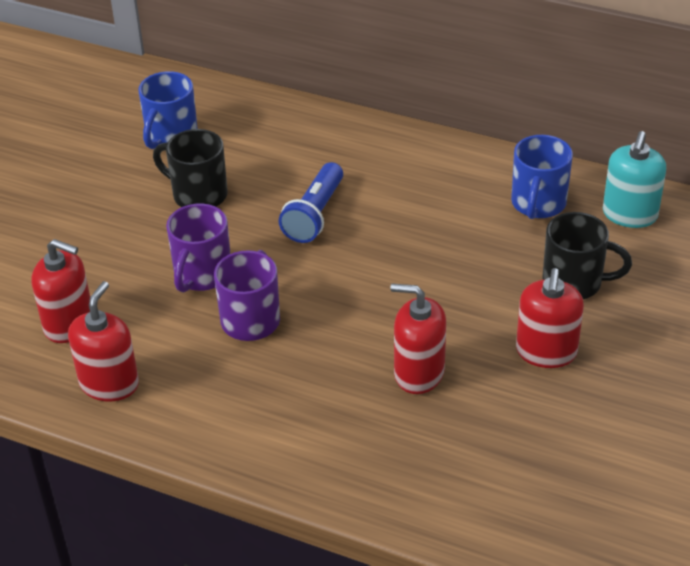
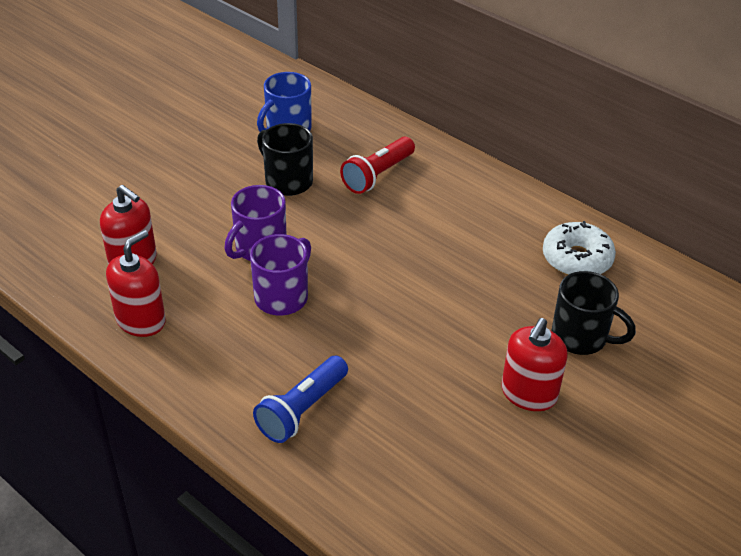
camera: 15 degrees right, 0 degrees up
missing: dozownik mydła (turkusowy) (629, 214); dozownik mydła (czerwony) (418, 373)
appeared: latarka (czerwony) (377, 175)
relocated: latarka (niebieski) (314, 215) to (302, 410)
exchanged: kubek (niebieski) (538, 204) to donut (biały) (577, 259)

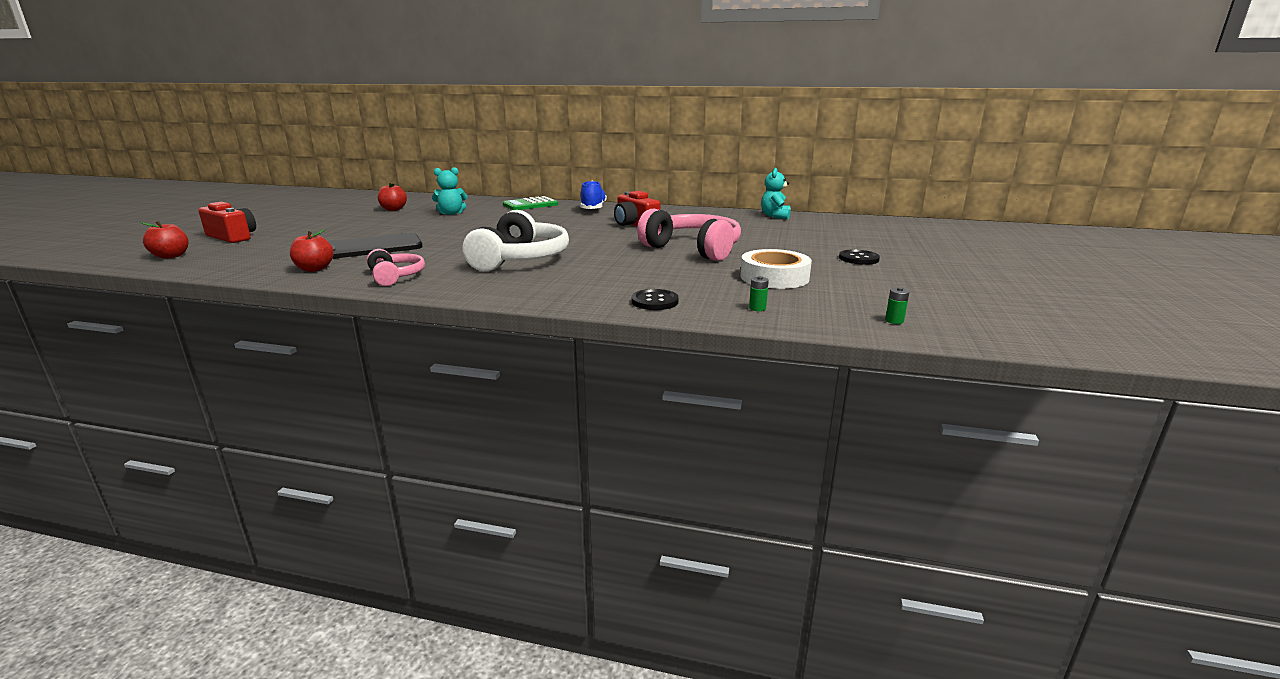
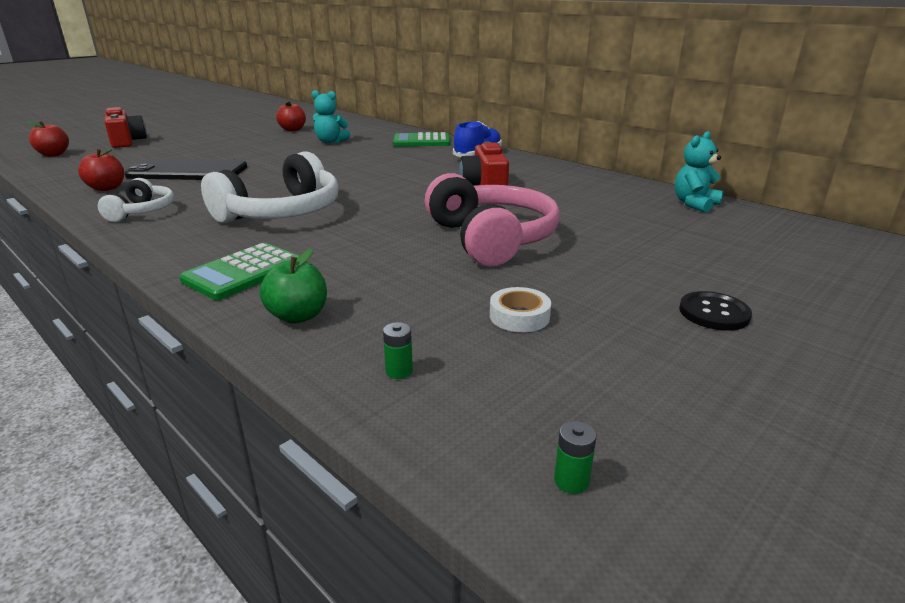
camera: 30 degrees right, 5 degrees up
appeared: kalkulator (zielony) (243, 272)
exchanged: guzik (czarny) (654, 301) to jabłko (zielony) (298, 316)
colour: słuchawki (różowy) (395, 276) to słuchawki (biały) (142, 211)
size: taśma klejąca (biały) (774, 277) = (519, 316) x0.56

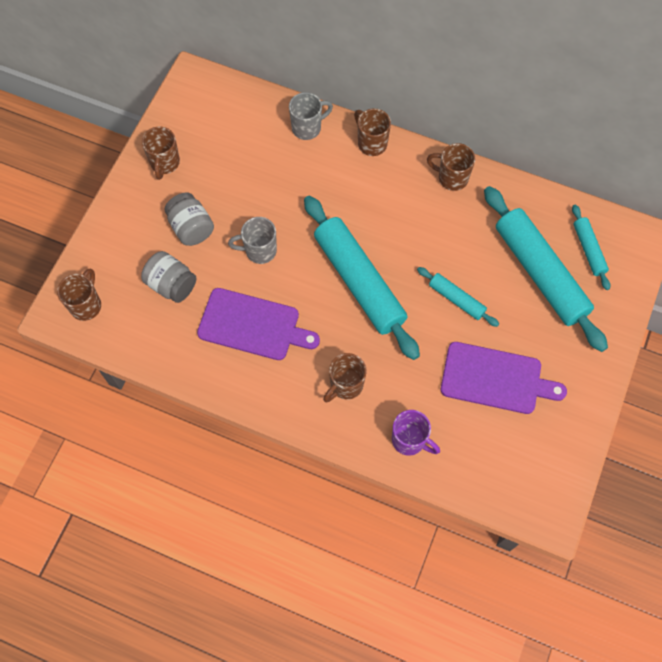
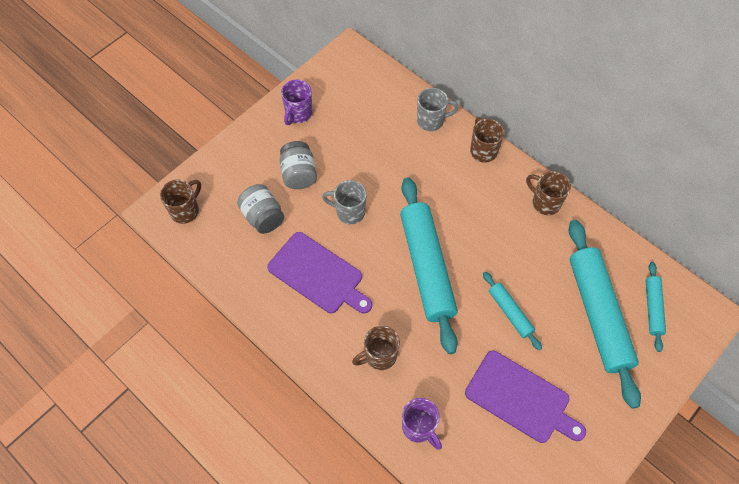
camera: 20 degrees right, 5 degrees down
colour: kubek (brązowy) (165, 163) to kubek (fioletowy) (298, 114)

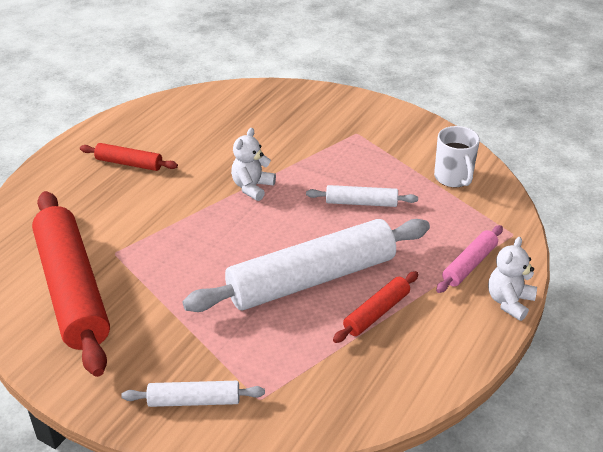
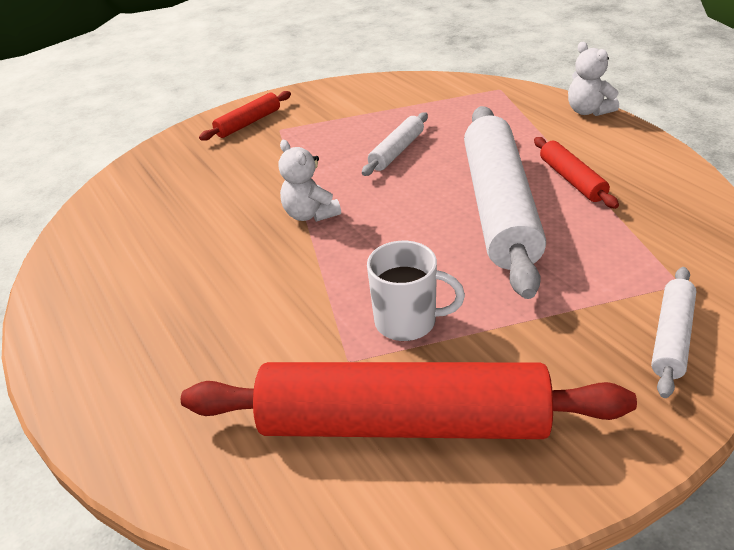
camera: 60 degrees left, 0 degrees up
missing: wałek do ciasta (różowy) (469, 265)
relocated: kubek (biały) (453, 178) to (407, 321); wałek do ciasta (czerwony) (129, 163) to (248, 123)

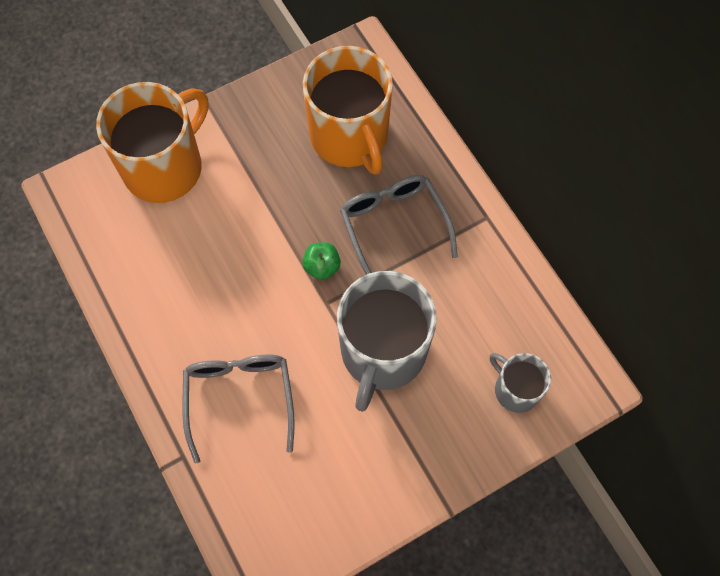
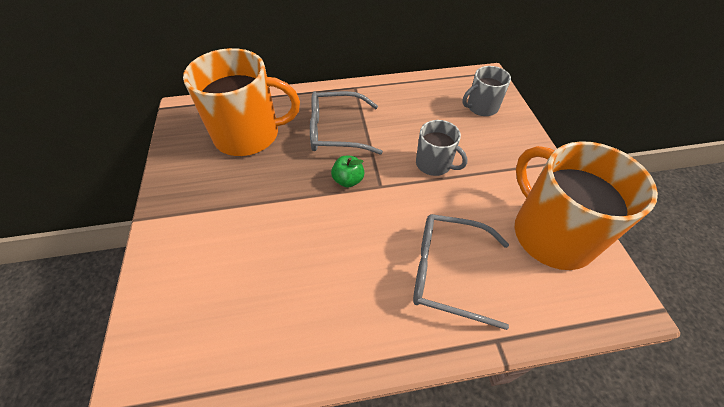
camera: 70 degrees left, 15 degrees down
relocated: kubek (pomarańczowy) (164, 167) to (551, 233)
size: kubek (szary) (382, 352) = (434, 164) x0.52

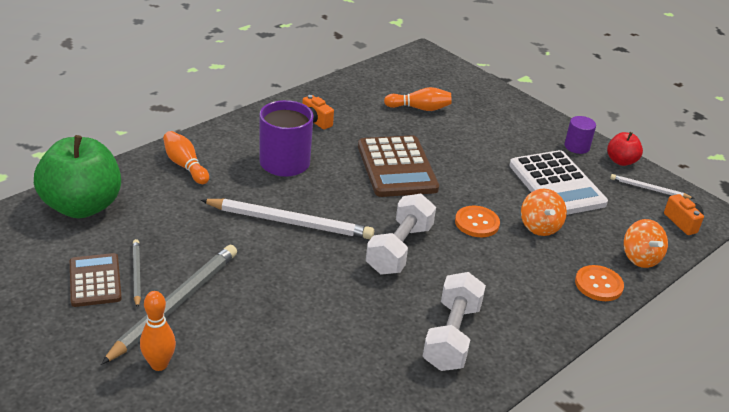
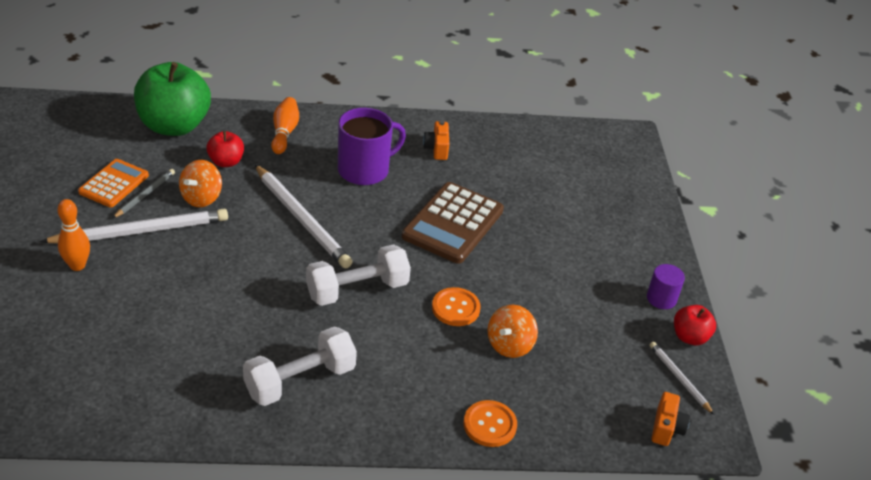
camera: 40 degrees right, 5 degrees up
missing: kręgiel (pomarańczowy) (419, 108); kalkulator (biały) (556, 184)
appeared: jabłko (czerwony) (226, 162)
relocated: bączek (pomarańczowy) (640, 258) to (201, 198)
colour: ołówek (szary) (175, 304) to ołówek (biały) (140, 231); kalkulator (brązowy) (95, 281) to kalkulator (pomarańczowy) (114, 184)

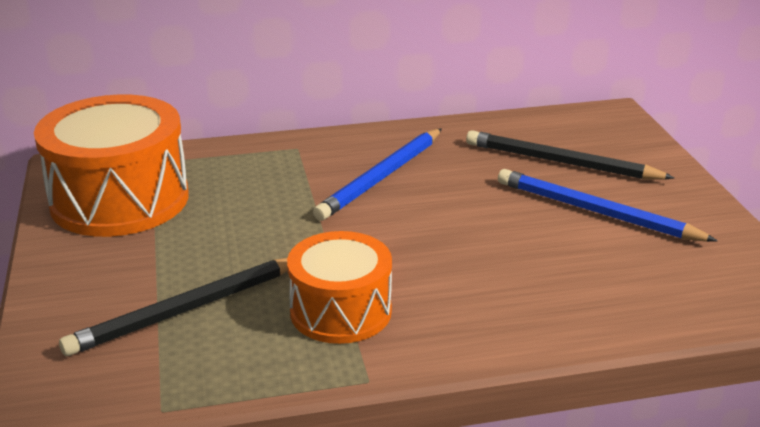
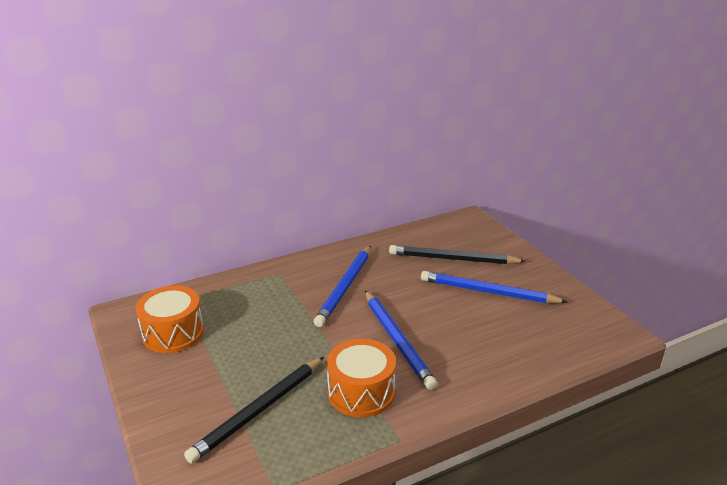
camera: 15 degrees left, 0 degrees up
appeared: ołówek (niebieski) (397, 340)
size: bęben (pomarańczowy) (120, 200) = (173, 333) x0.63

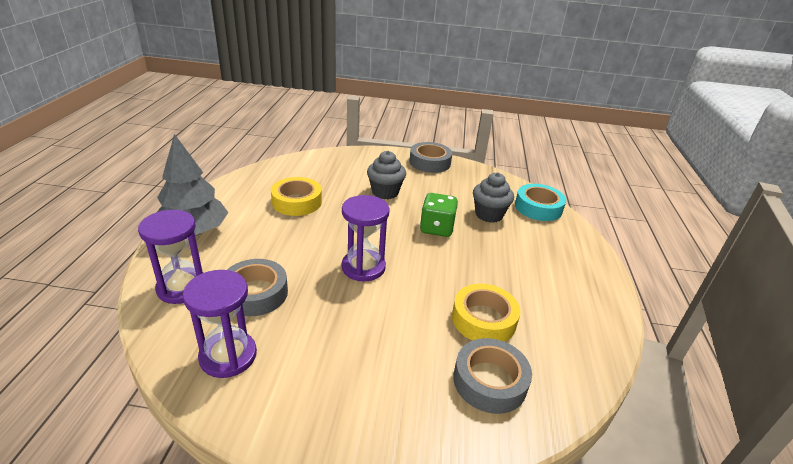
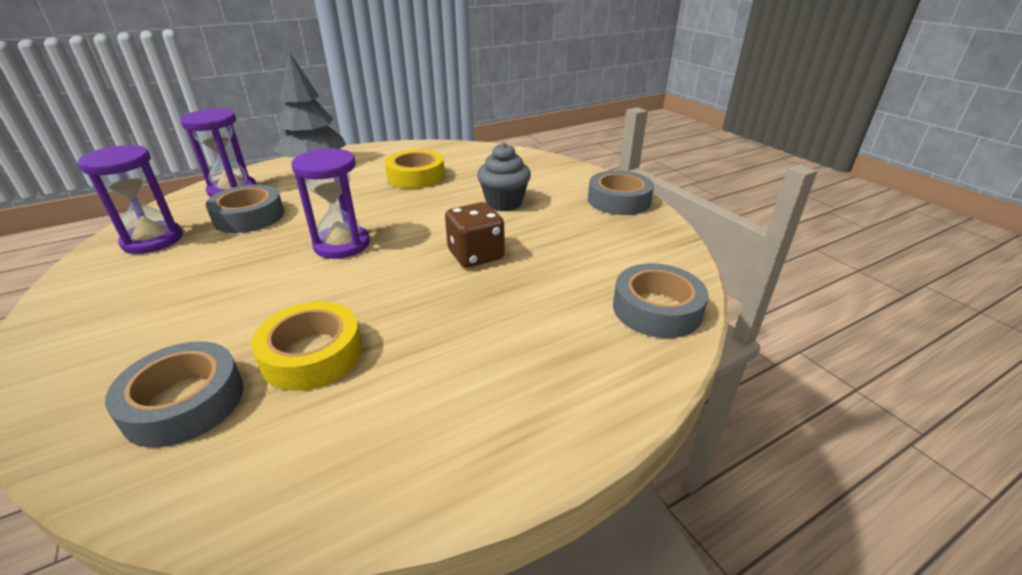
camera: 55 degrees right, 0 degrees up
missing: muffinka (szary) (489, 215)
colour: taśma klejąca (turkusowy) (538, 208) to taśma klejąca (szary) (656, 309); kostka do gry (zielony) (436, 228) to kostka do gry (brązowy) (475, 255)

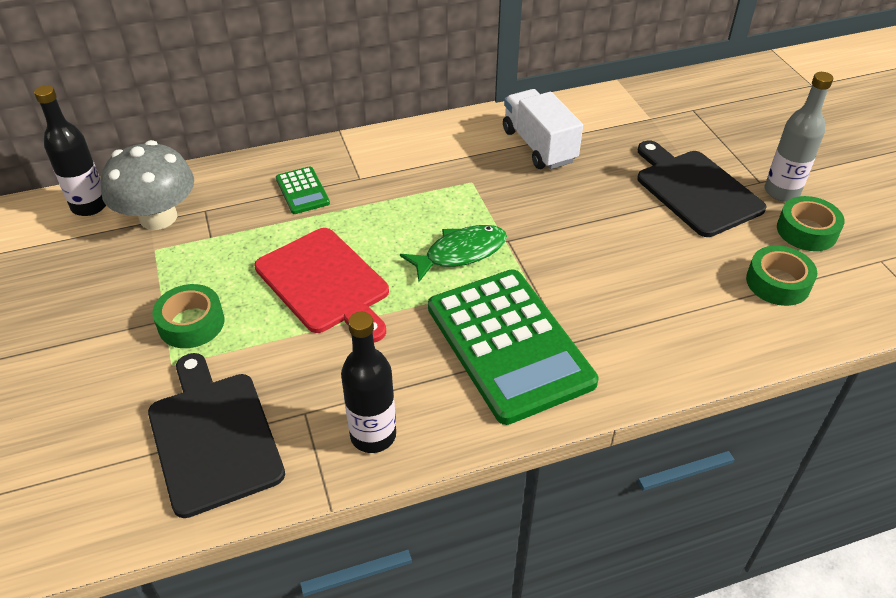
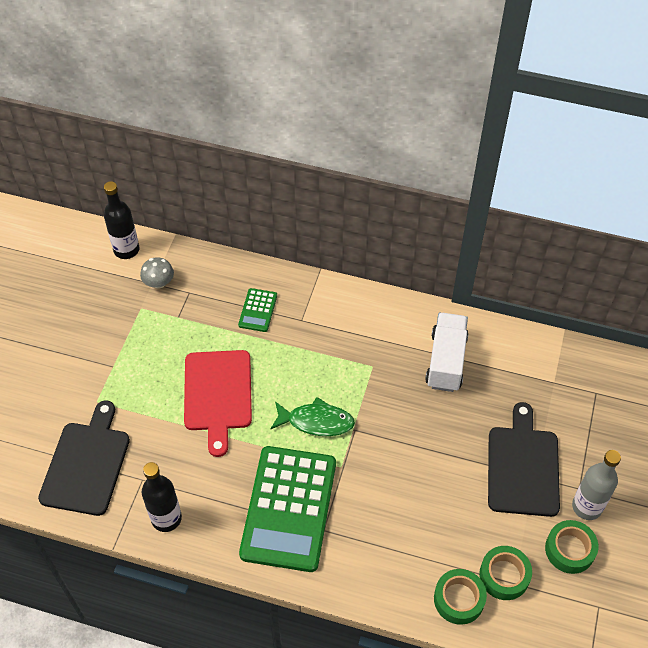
camera: 35 degrees right, 10 degrees up
relocated: taśma klejąca (zielony) (191, 323) to (459, 599)
size: grzyb (szary) (158, 217) = (159, 282) x0.52

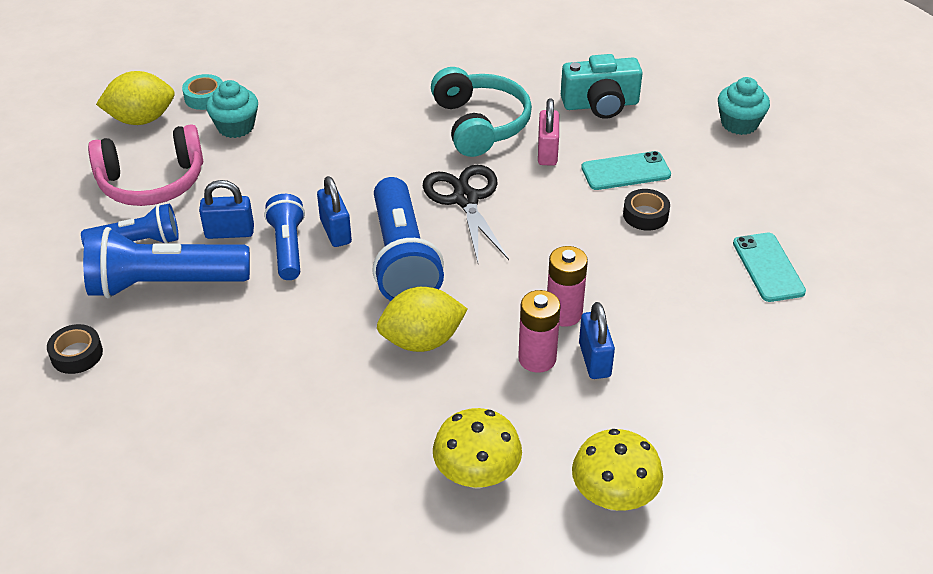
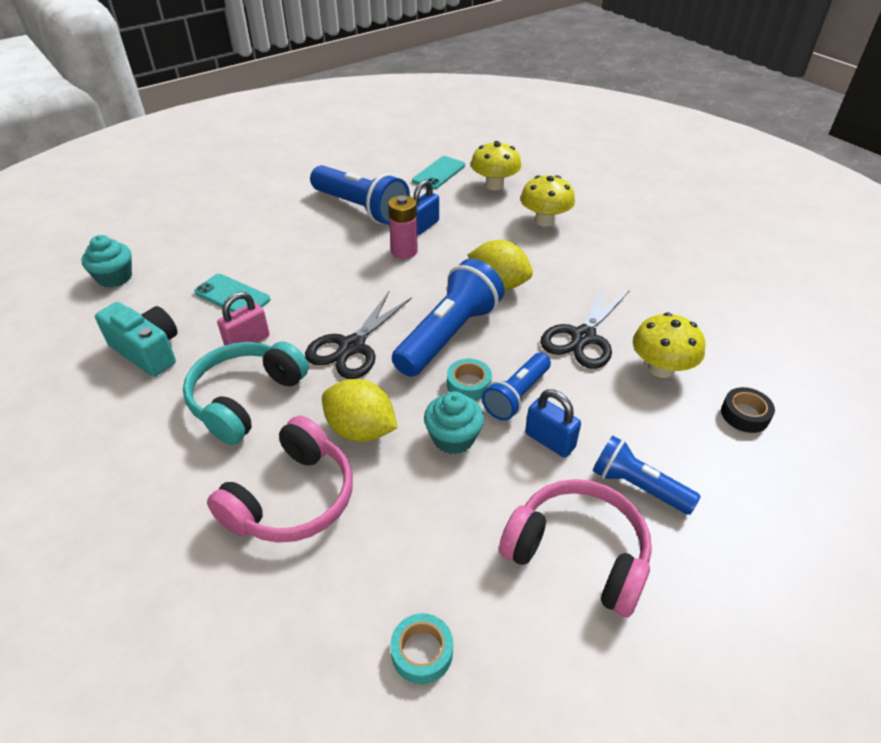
camera: 135 degrees left, 0 degrees up
missing: taśma klejąca (czarny) (645, 215); bateria (różowy) (537, 359)
appeared: nożyczki (czarny) (583, 337); grzyb (żółty) (661, 368); słuchawki (różowy) (292, 498)
relocated: cytryna (żółty) (141, 119) to (361, 430); muffinka (turkusowy) (236, 127) to (453, 438); latarka (niebieski) (164, 284) to (361, 209); telefon (turkusowy) (768, 267) to (438, 173)
exchanged: kłódka (niebieski) (335, 231) to taśma klejąca (turkusowy) (468, 384)

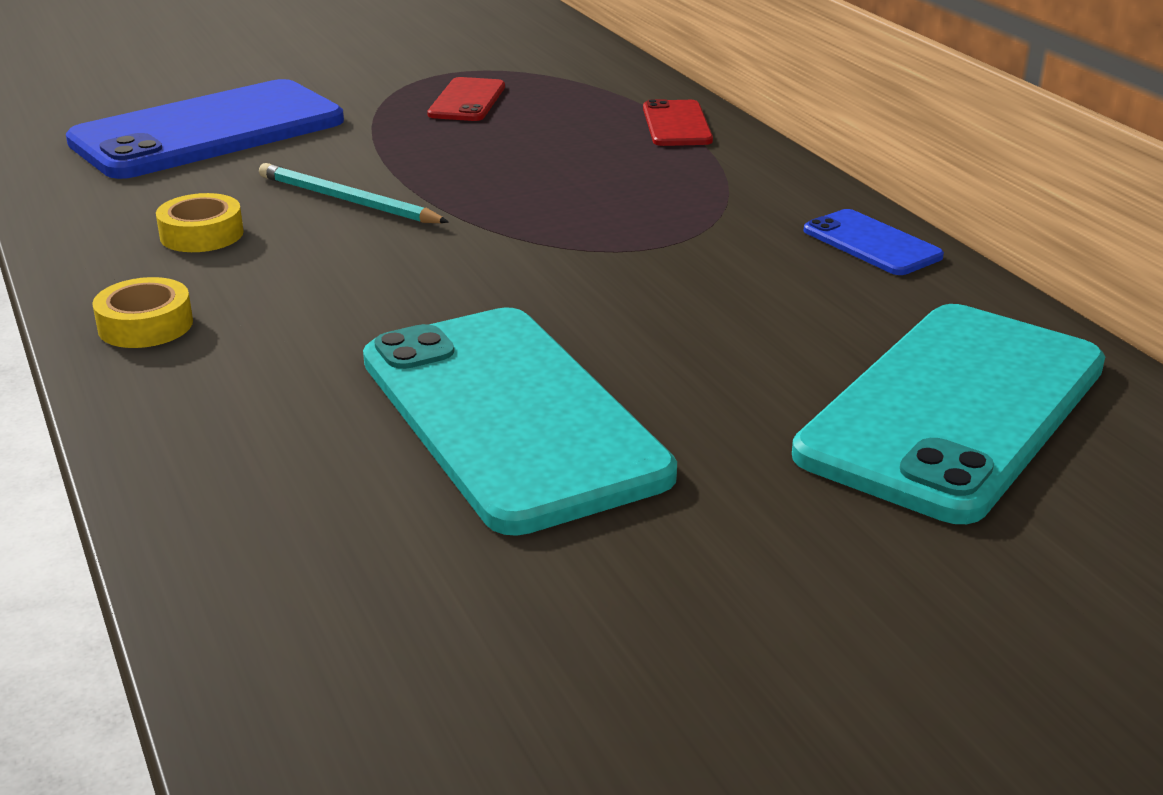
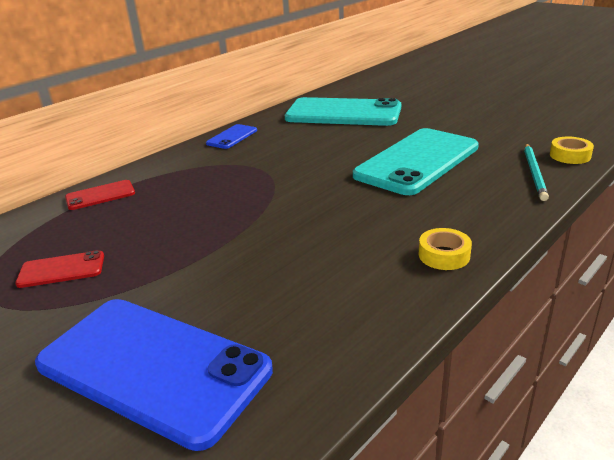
camera: 110 degrees left, 0 degrees up
relocated: ołówek (turkusowy) (347, 200) to (534, 173); taśma klejąca (żółty) (202, 234) to (570, 155)

